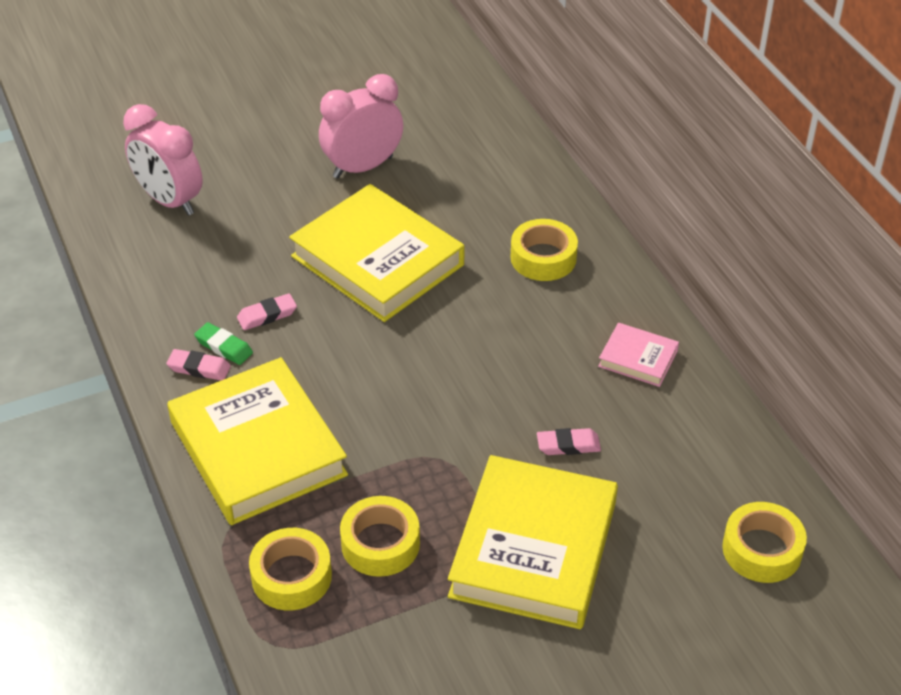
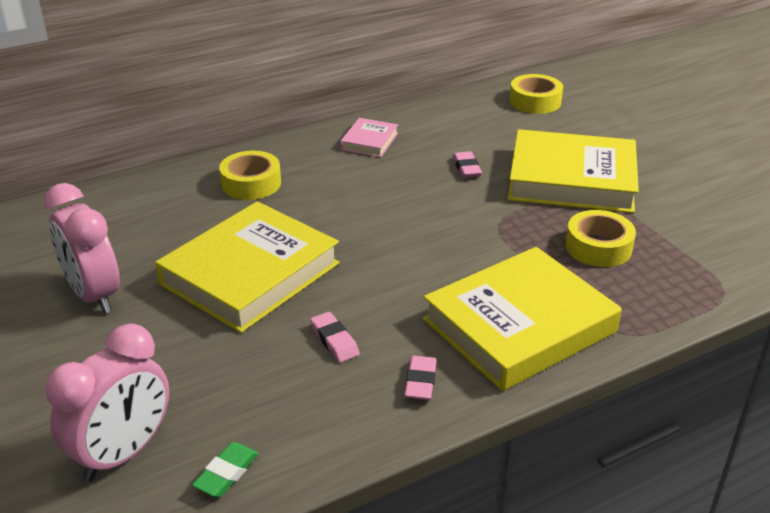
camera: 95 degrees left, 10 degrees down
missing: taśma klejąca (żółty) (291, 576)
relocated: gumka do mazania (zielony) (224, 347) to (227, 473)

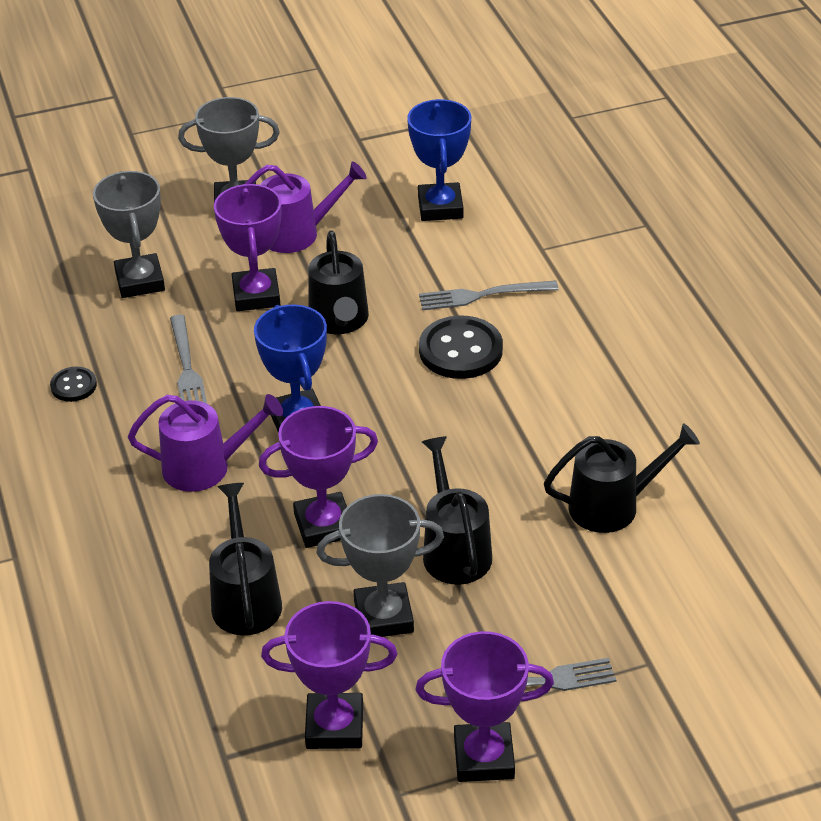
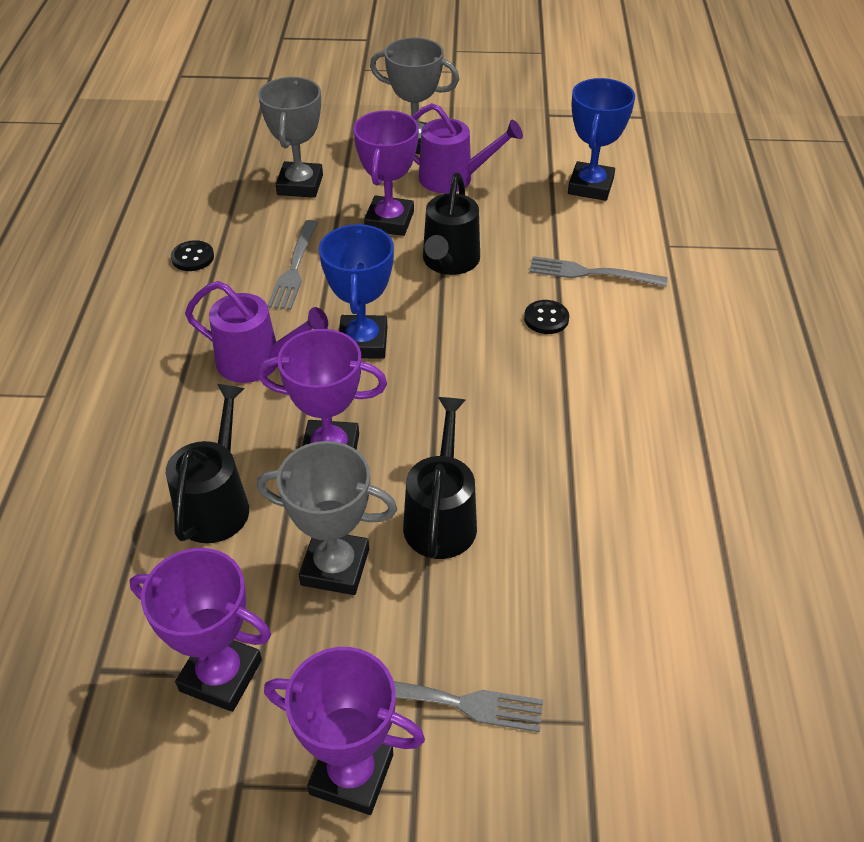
camera: 20 degrees right, 5 degrees up
missing: konewka (czarny) (612, 506)
size: guzik (czarny) (460, 350) = (546, 318) x0.54

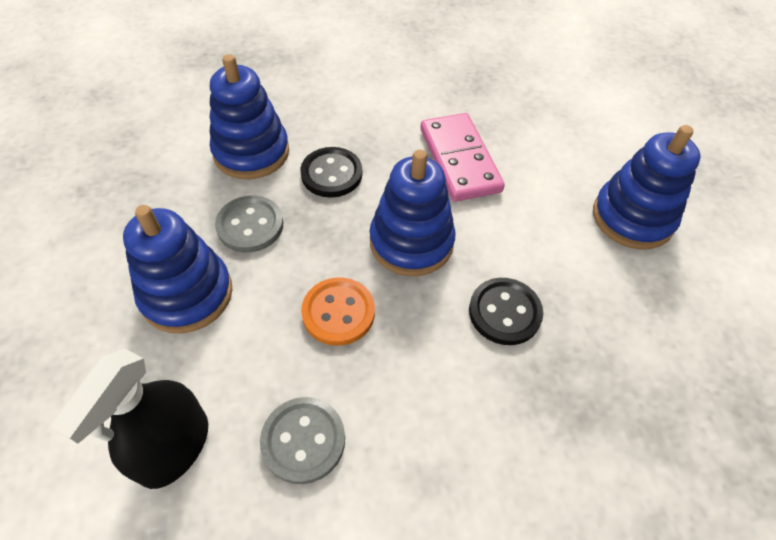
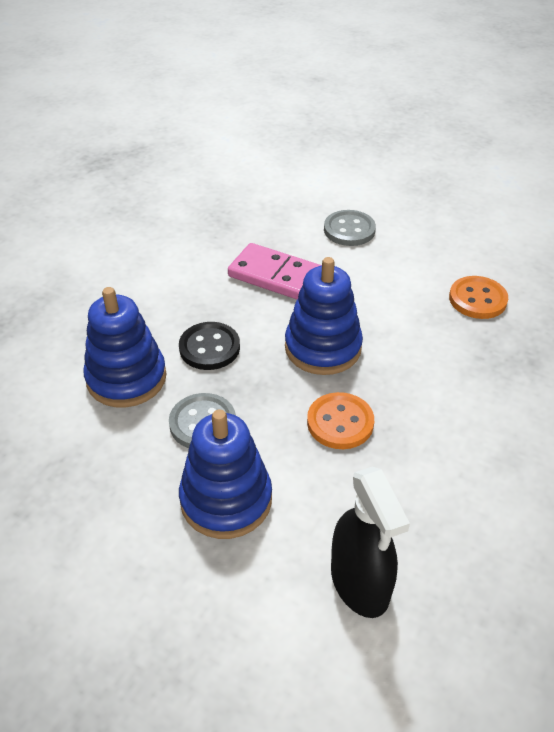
camera: 45 degrees left, 10 degrees down
missing: zabawka nakładanka (niebieski) (632, 218); guzik (czarny) (504, 312)
appeared: guzik (pomarańczowy) (477, 299)
relocated: guzik (szary) (303, 440) to (349, 230)

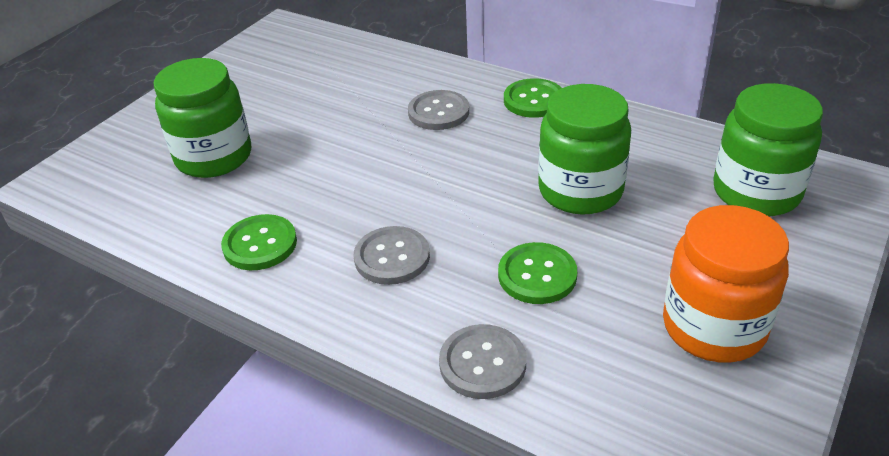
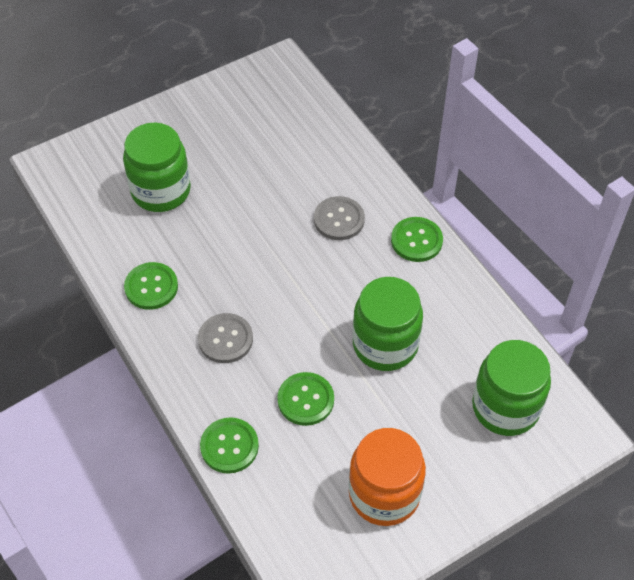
camera: 25 degrees right, 15 degrees up
colour: guzik (szary) (482, 363) to guzik (zielony) (229, 446)

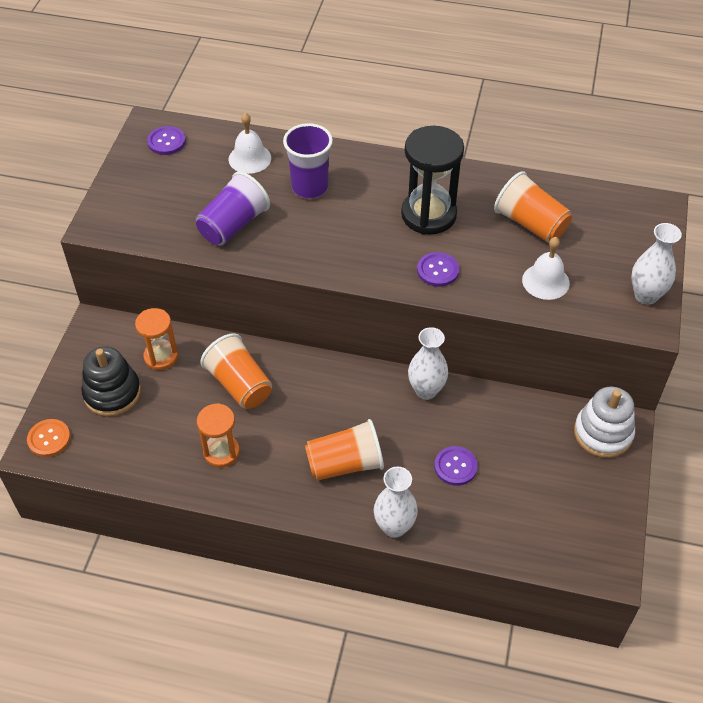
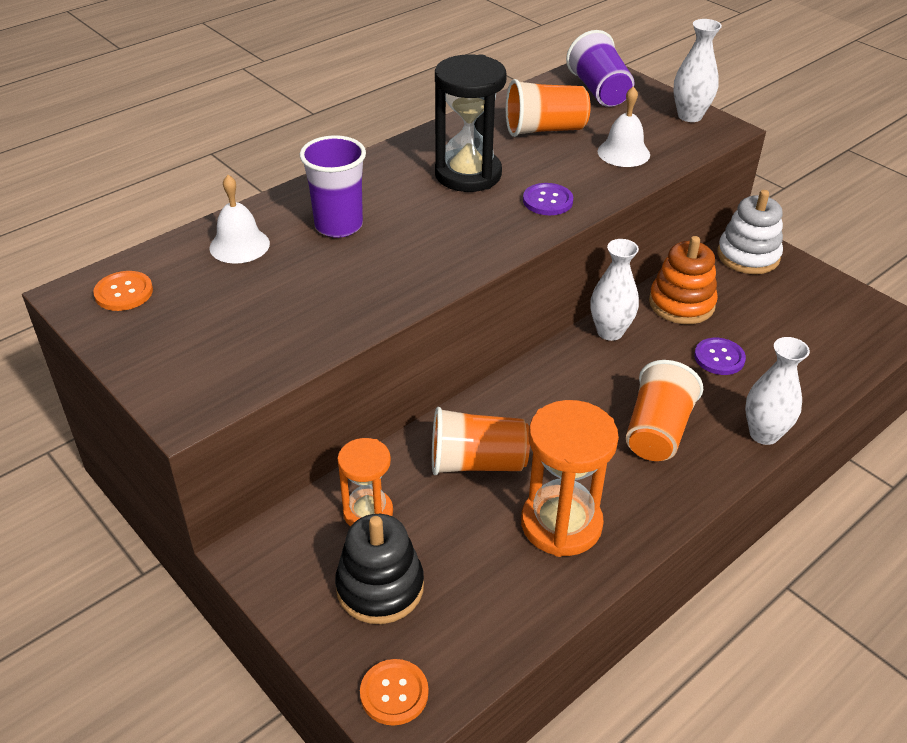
camera: 55 degrees left, 10 degrees down
appeared: zabawka nakładanka (pomarańczowy) (681, 304)
relocated: szklanka (fioletowy) (233, 225) to (599, 91)
colour: guzik (fioletowy) (166, 142) to guzik (pomarańczowy) (124, 292)
size: klepsydra (pomarańczowy) (221, 452) = (561, 524) x1.61

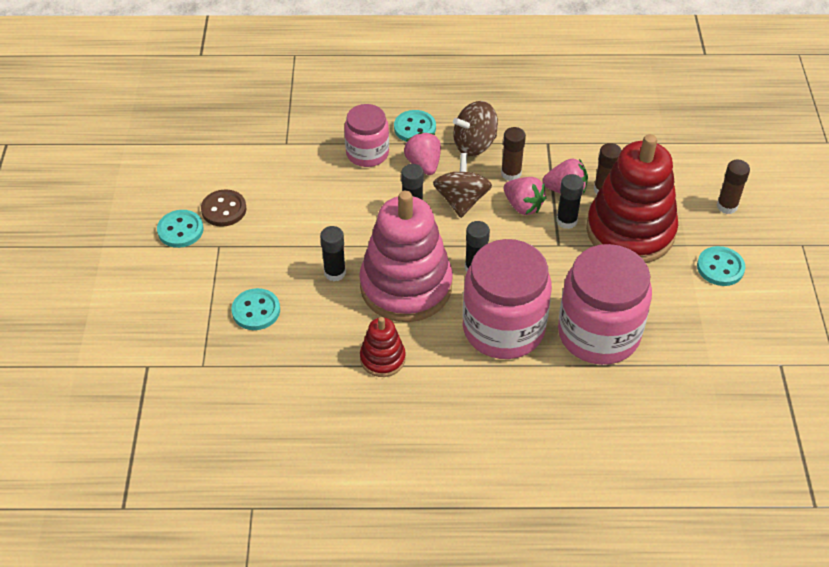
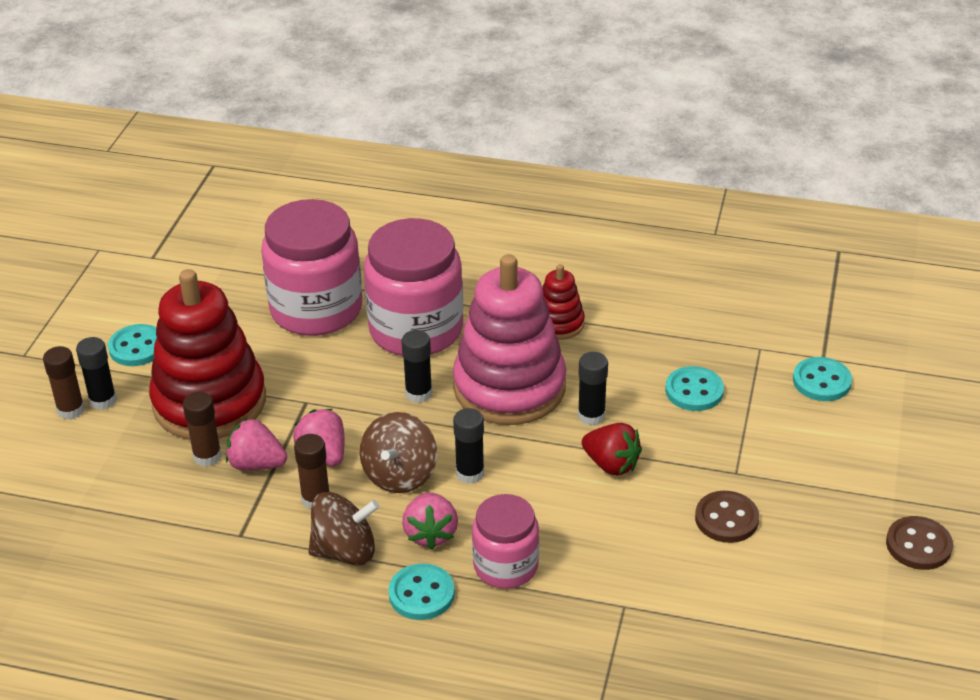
camera: 165 degrees left, 10 degrees down
appeared: truskawka (czerwony) (611, 464); guzik (brązowy) (918, 545)
relocated: klej w sztyfcie (czarny) (566, 221) to (103, 400); guzik (turkusowy) (180, 230) to (821, 381)

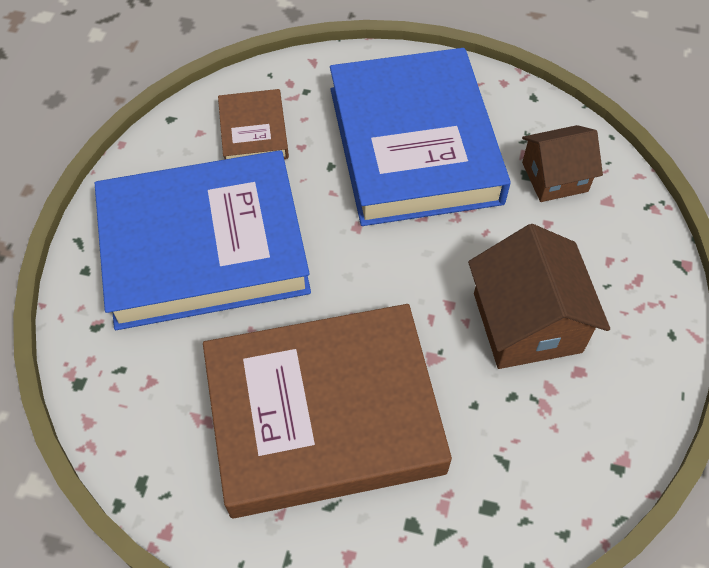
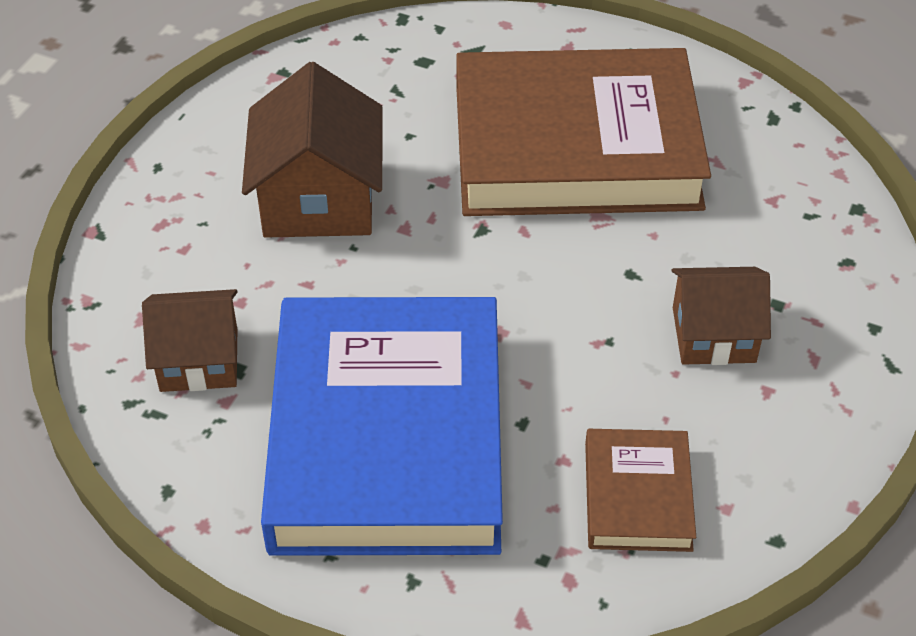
camera: 170 degrees left, 10 degrees down
exchanged: książka (niebieski) (204, 247) to domek (brązowy) (714, 335)

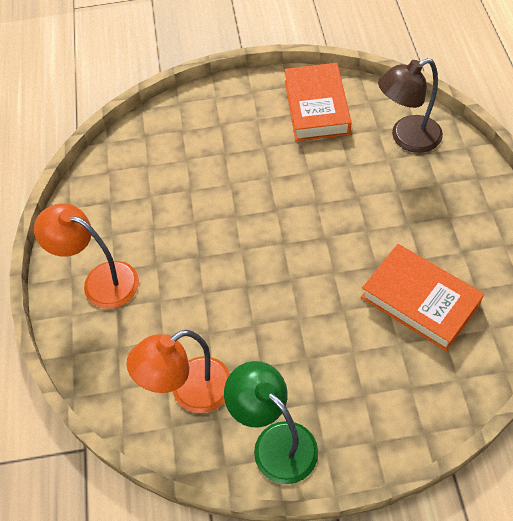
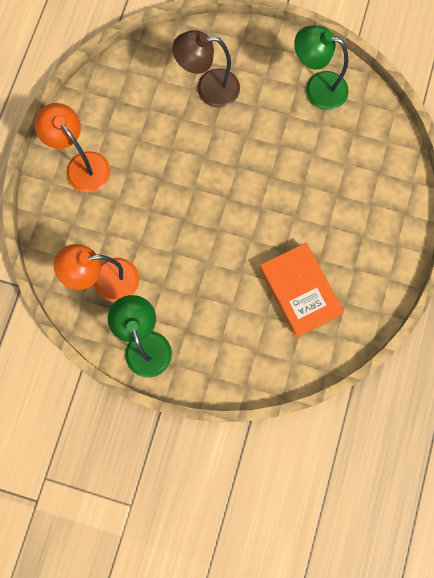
camera: 20 degrees right, 20 degrees up
relocated: lampka (brązowy) (407, 138) to (208, 88)
exchanged: książka (pomarańczowy) (316, 107) to lampka (zielony) (317, 87)

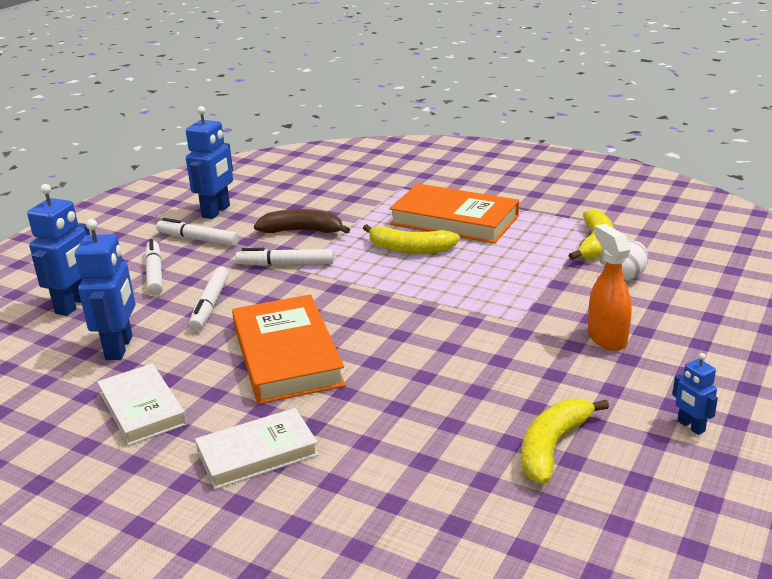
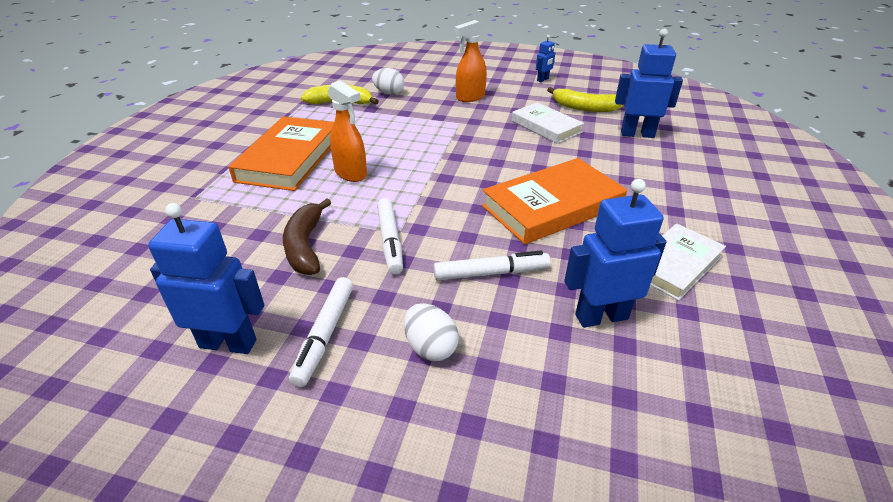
camera: 105 degrees left, 10 degrees up
relocated: robot (niebieski) (74, 305) to (637, 134); książka (biały) (257, 453) to (546, 126)
exchanged: banan (żółty) (410, 249) to spryskiwacz (pomarańczowy) (351, 174); flamaster (biały) (155, 273) to jajko (biały) (430, 347)

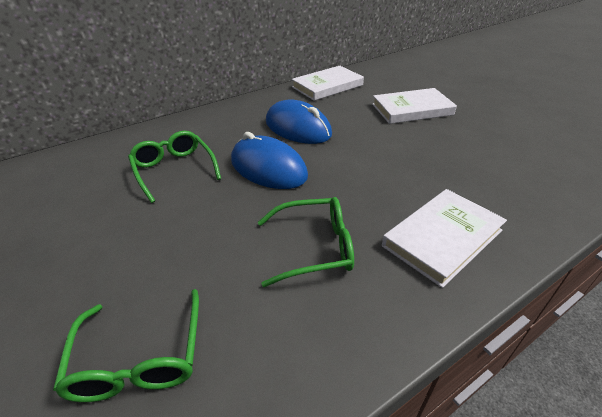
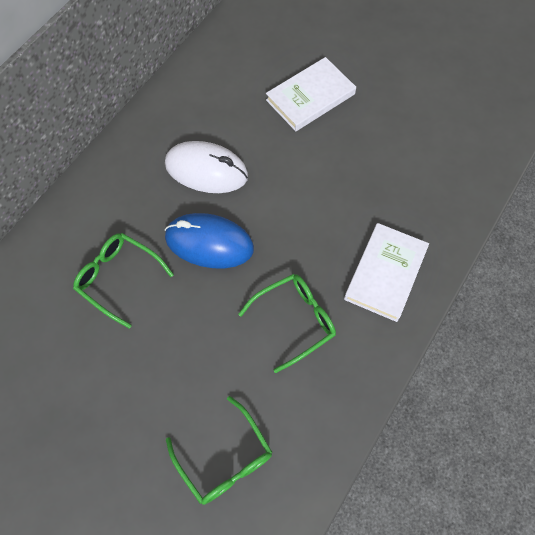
camera: 25 degrees left, 25 degrees up
missing: książka (biały) (327, 86)
colour: myszka (niebieski) (298, 128) to myszka (biały) (206, 170)

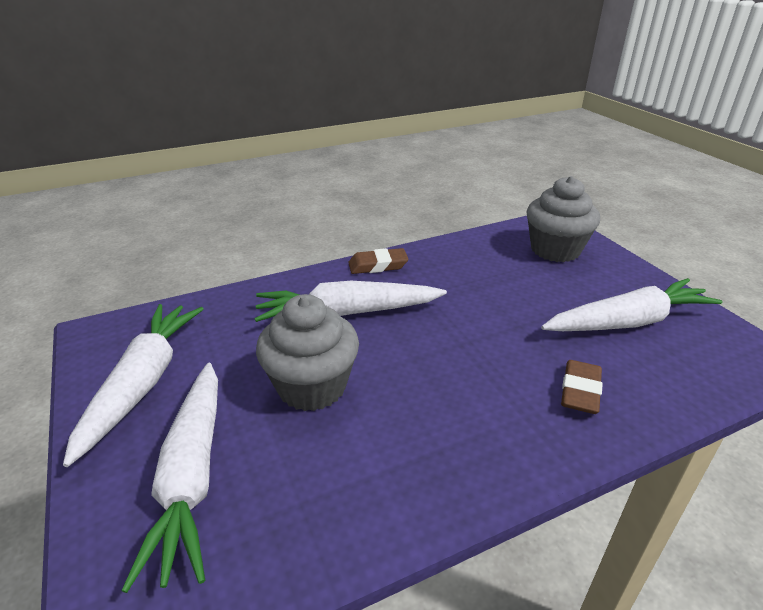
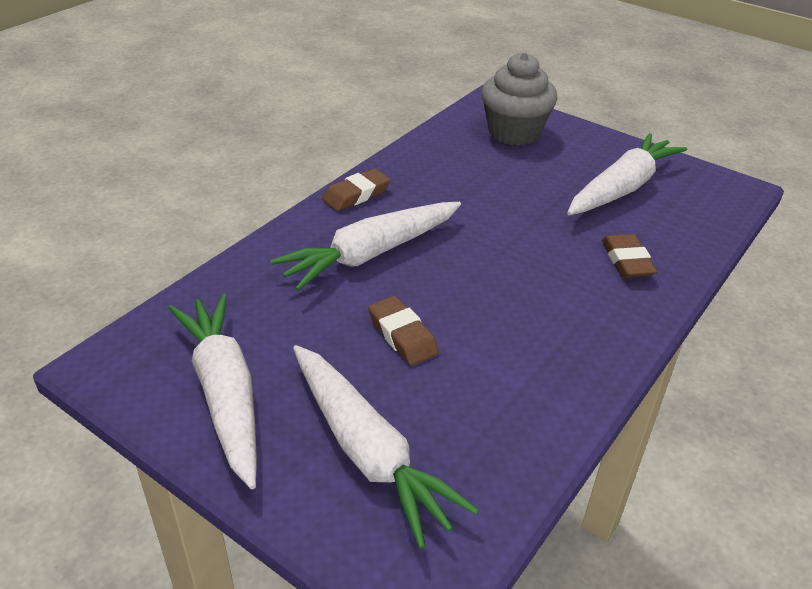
camera: 30 degrees left, 5 degrees up
exchanged: muffinka (szary) (312, 386) to gumka do mazania (brązowy) (402, 335)

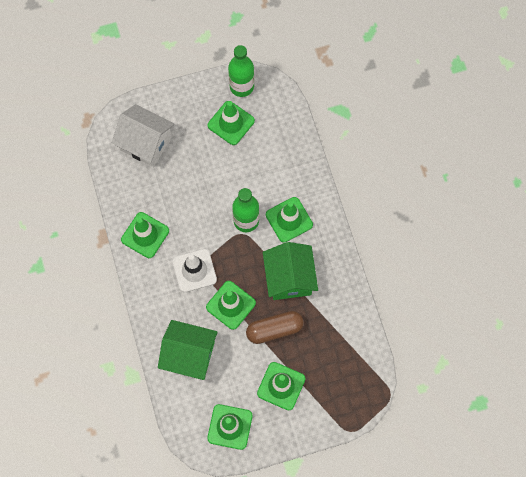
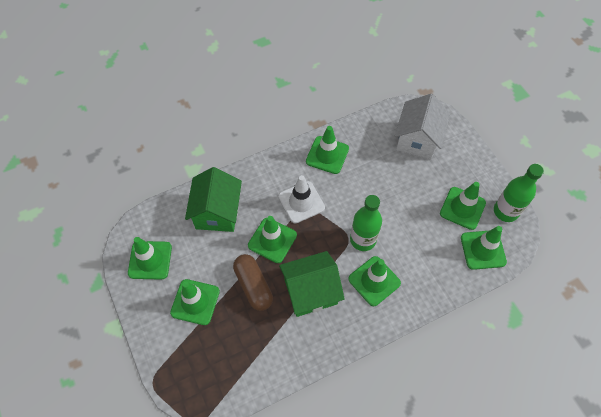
camera: 80 degrees right, 10 degrees down
appeared: pachołek (zielony) (483, 250)

